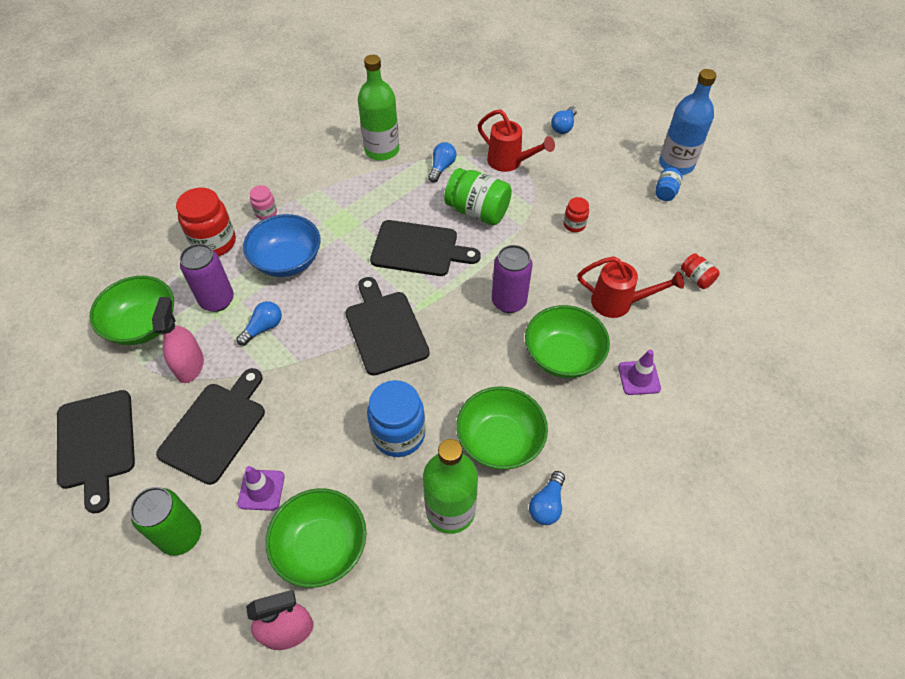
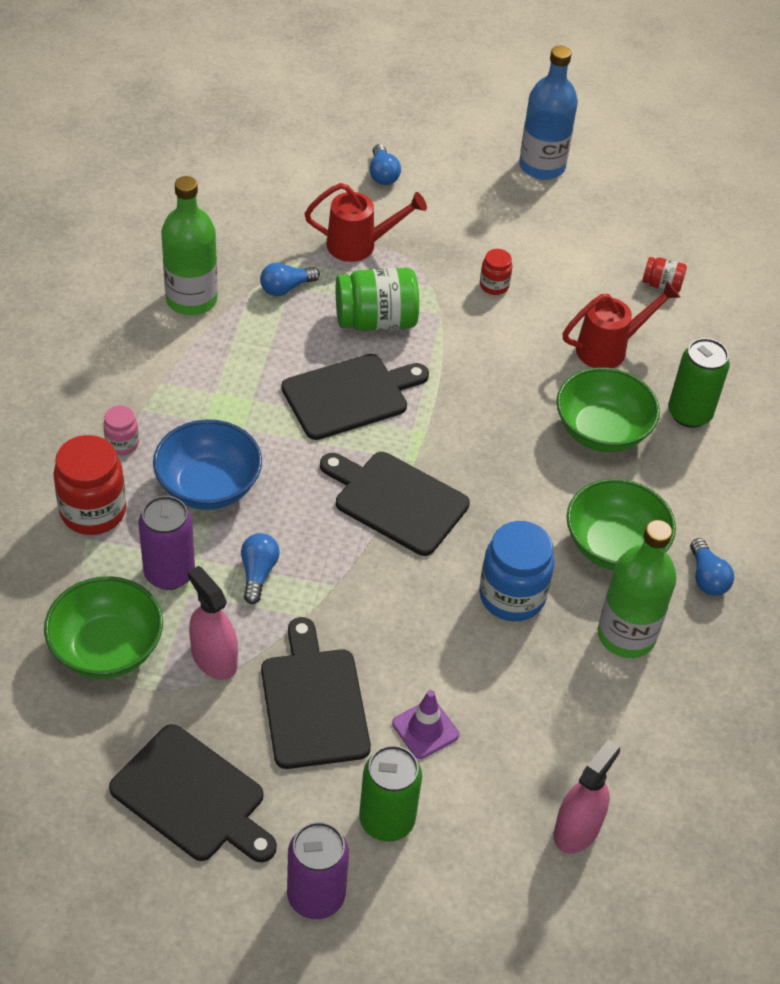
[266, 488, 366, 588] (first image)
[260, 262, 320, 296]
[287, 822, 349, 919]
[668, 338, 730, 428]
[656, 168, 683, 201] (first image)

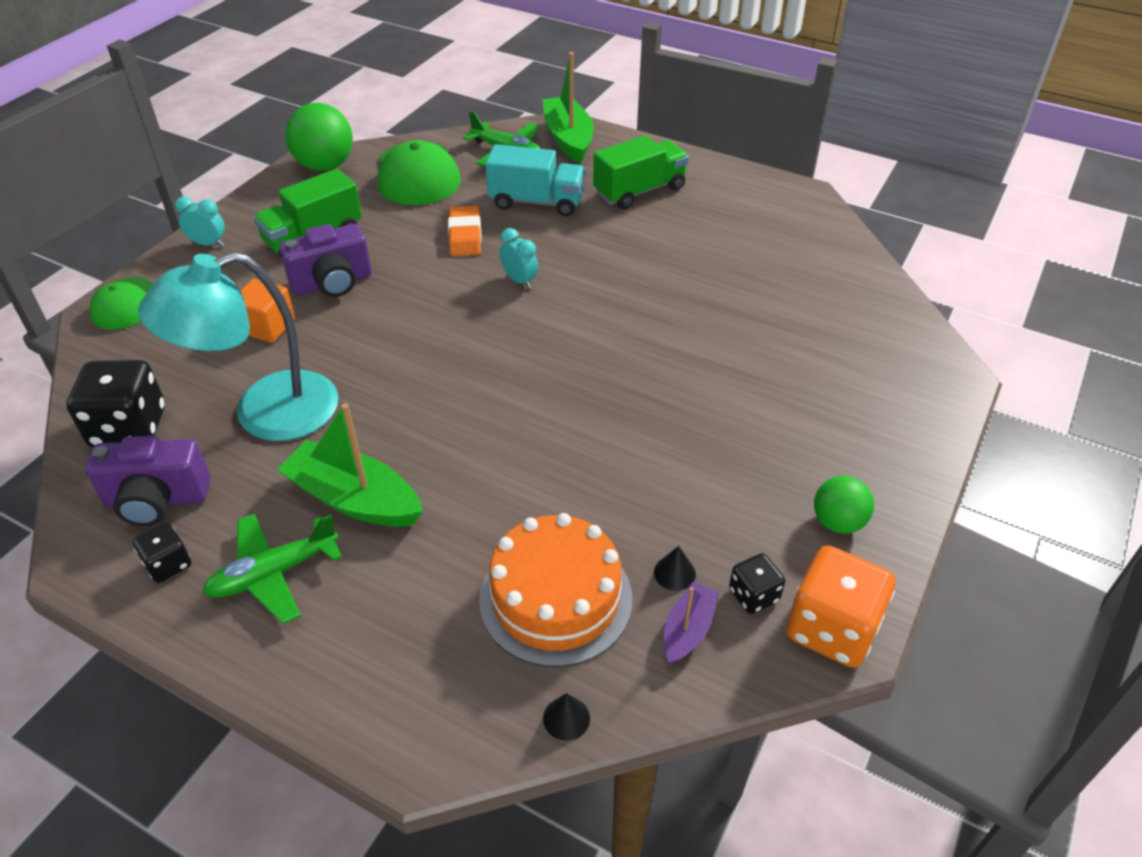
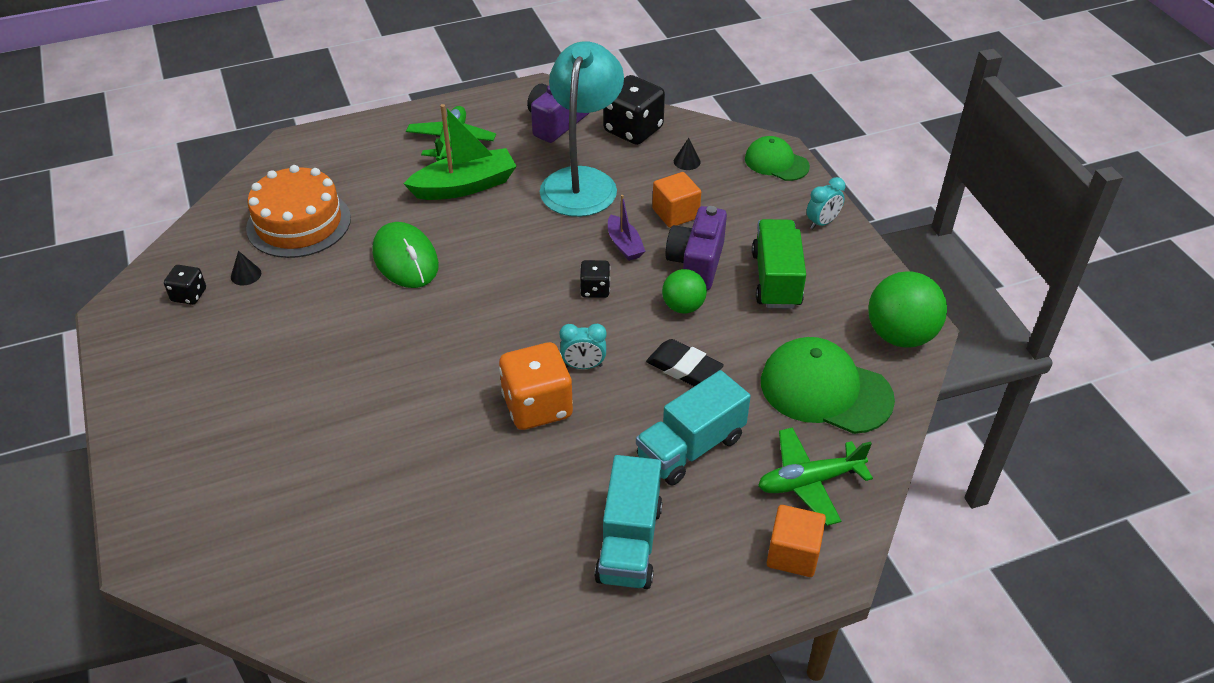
[580, 260, 610, 298]
[646, 339, 724, 386]
[767, 505, 826, 577]
[674, 138, 701, 170]
[594, 455, 663, 589]
[608, 195, 645, 261]
[499, 342, 573, 430]
[662, 269, 707, 314]
[373, 222, 439, 288]

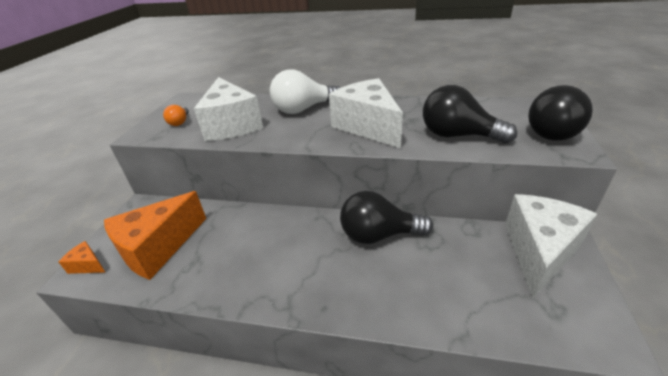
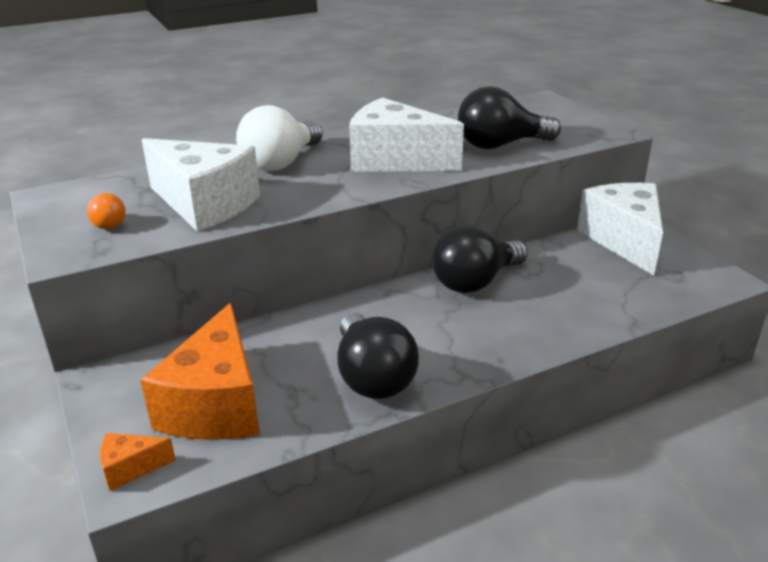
[338, 313, 419, 399]

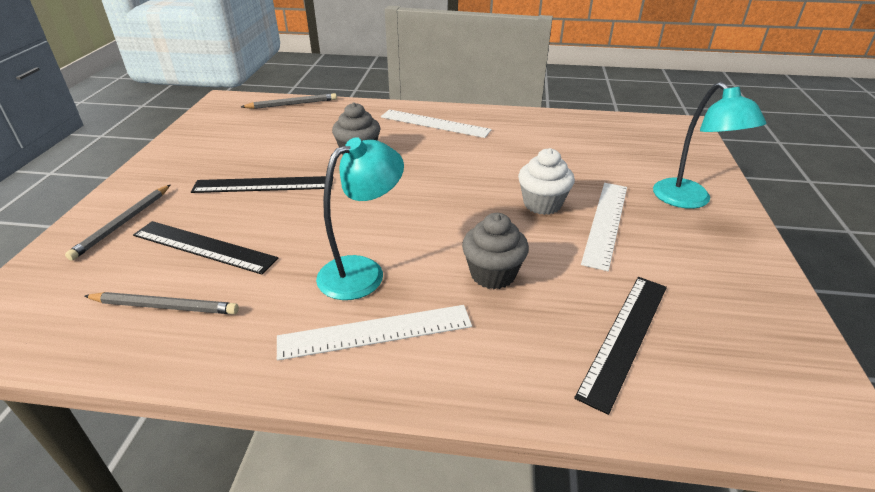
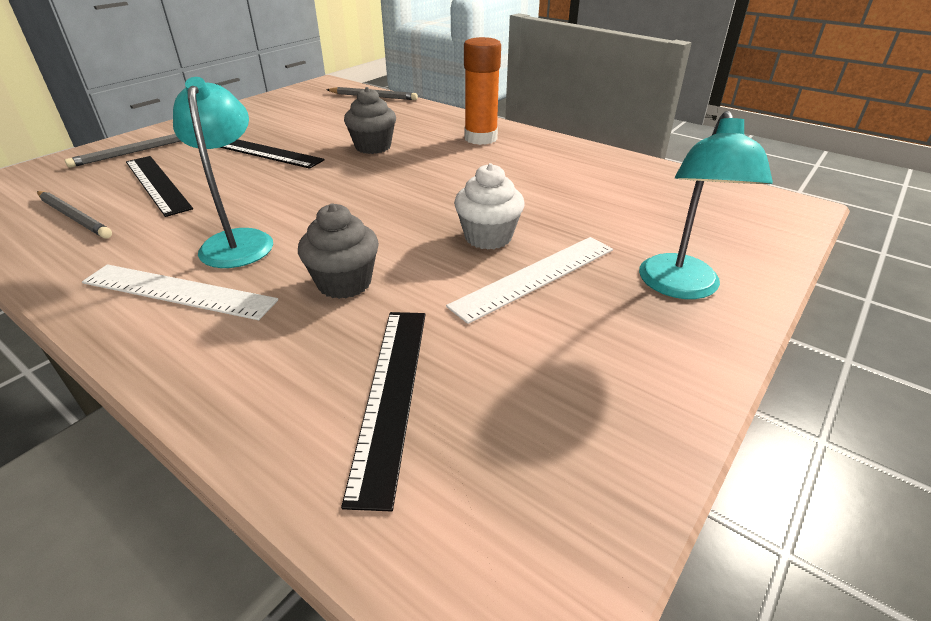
[173, 77, 273, 268]
[464, 37, 501, 145]
[341, 312, 425, 512]

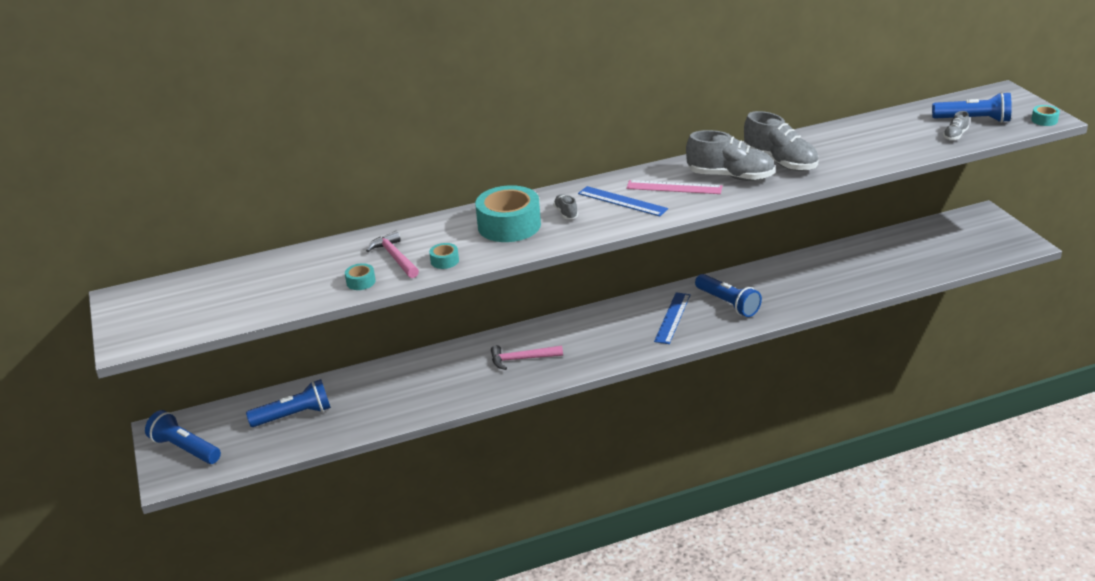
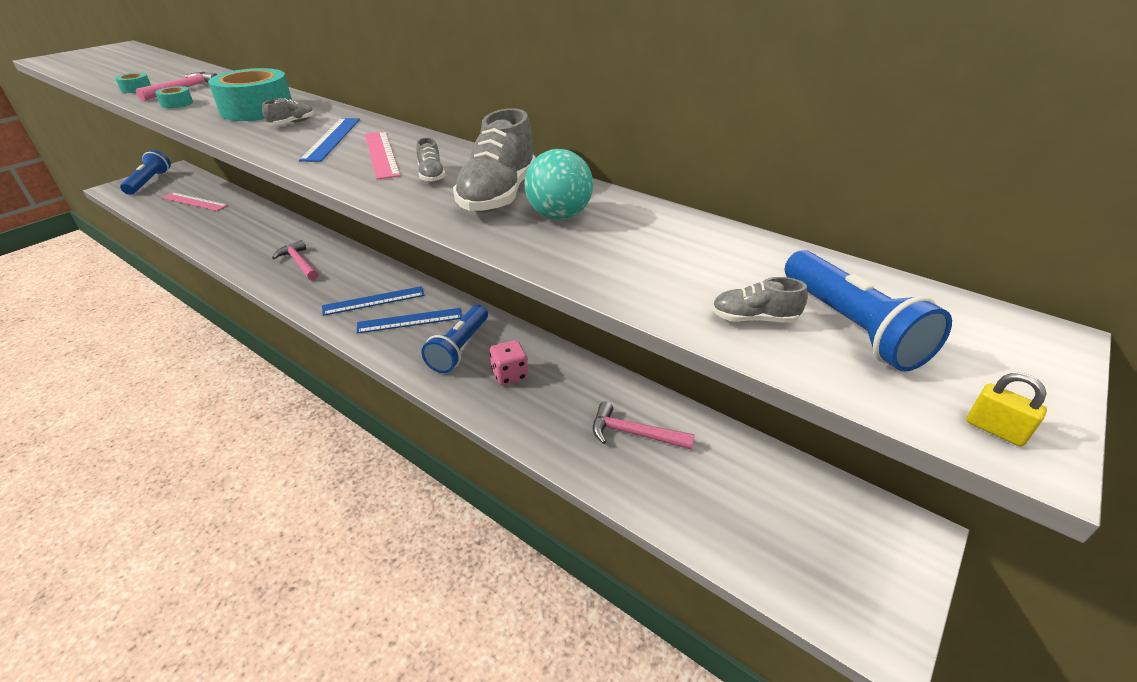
[162, 193, 228, 211]
[416, 138, 445, 182]
[966, 373, 1047, 446]
[322, 286, 425, 316]
[490, 340, 528, 385]
[524, 149, 593, 220]
[593, 402, 695, 450]

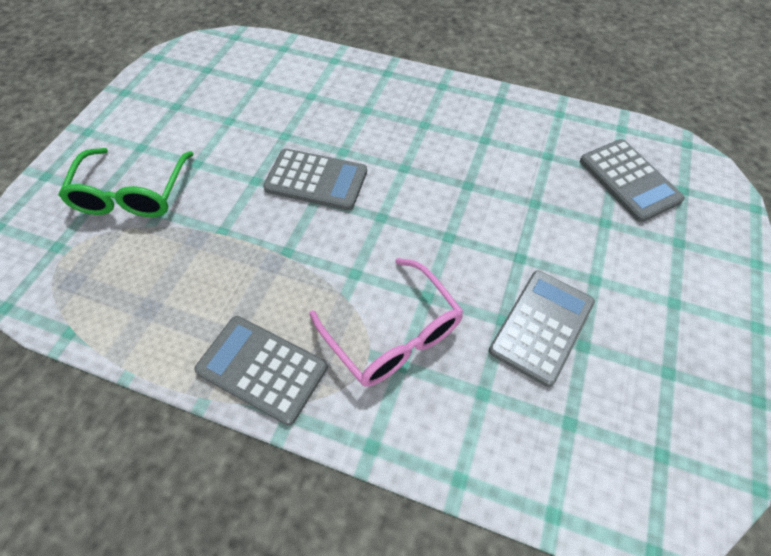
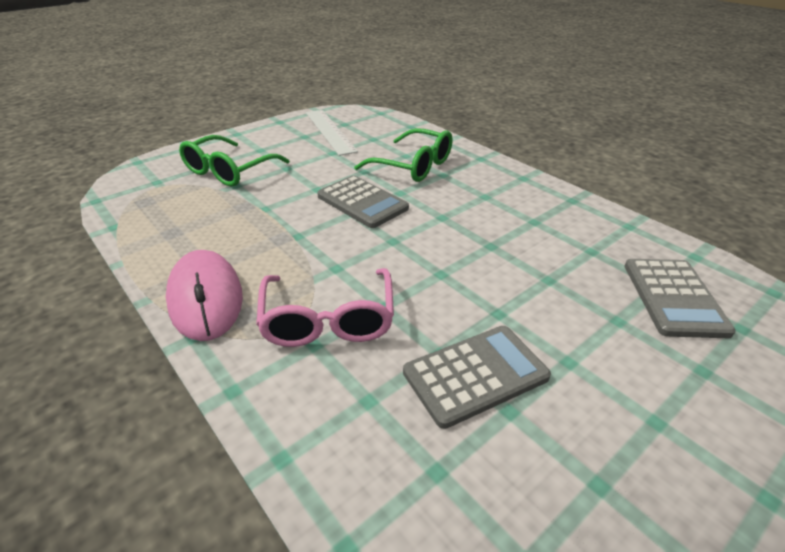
[166, 250, 243, 341]
[306, 110, 358, 156]
[354, 128, 453, 182]

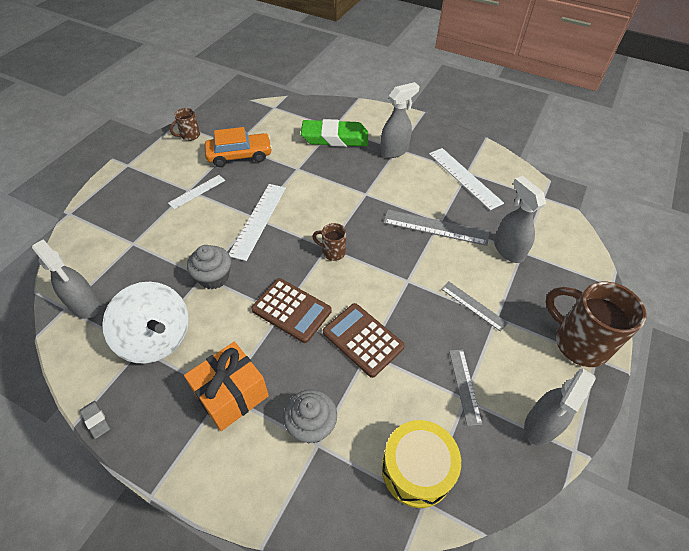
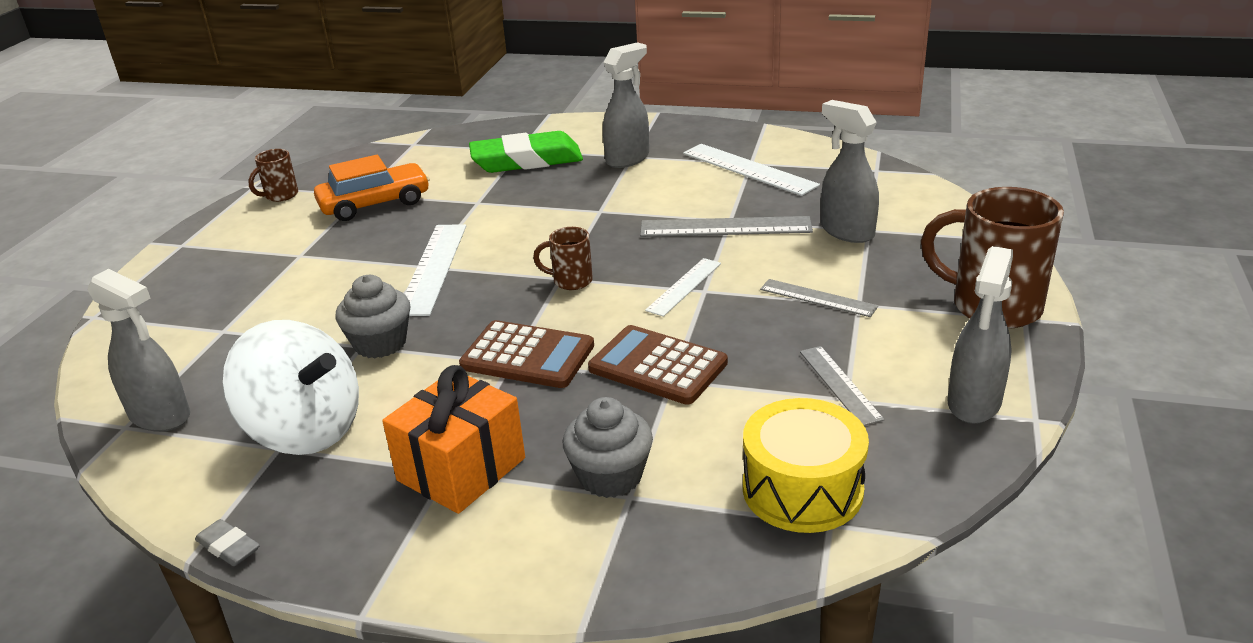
[645, 258, 721, 317]

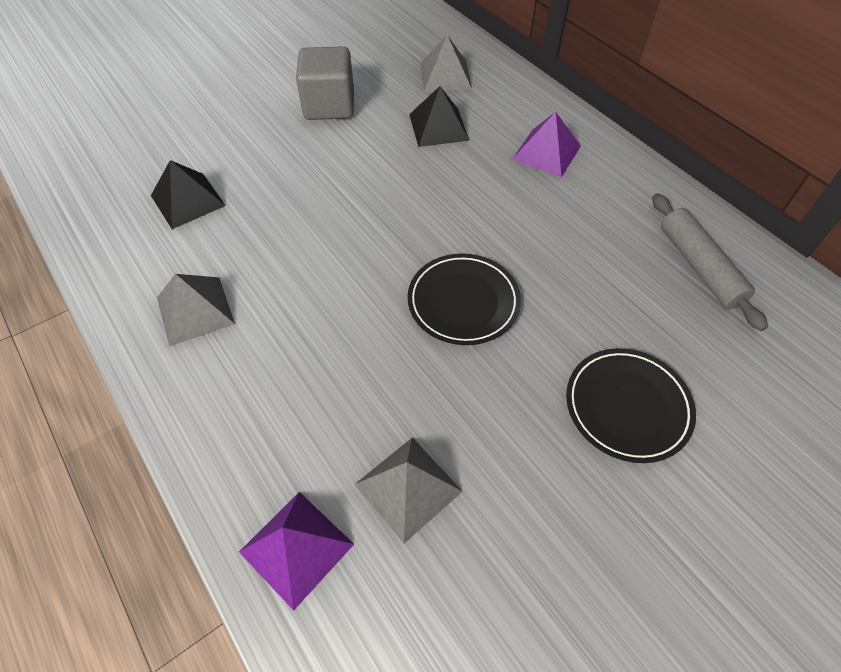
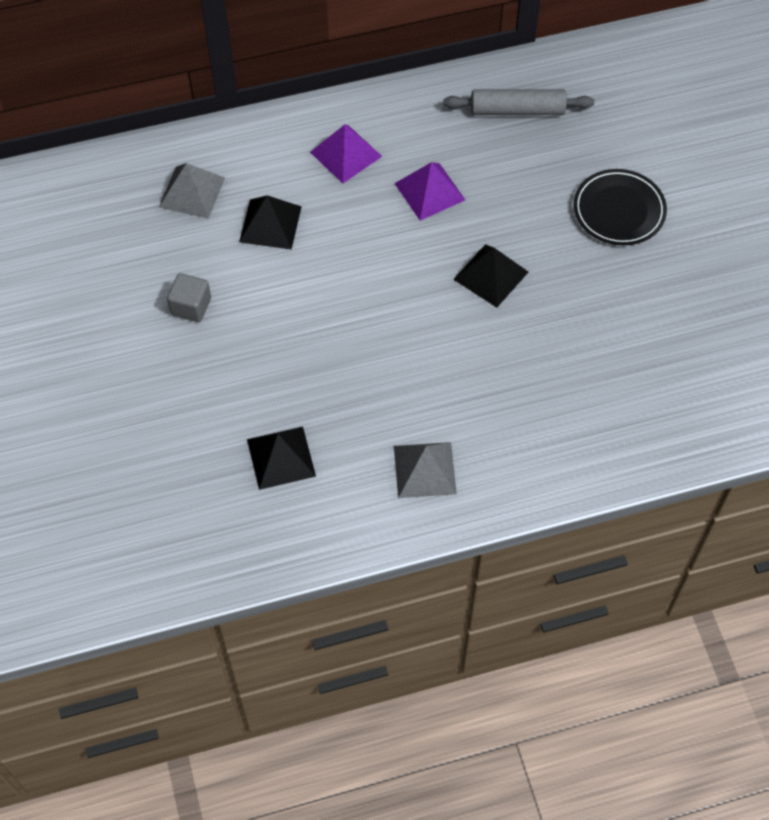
[394, 162, 465, 221]
[167, 273, 211, 322]
[354, 438, 463, 543] (first image)
[453, 244, 528, 308]

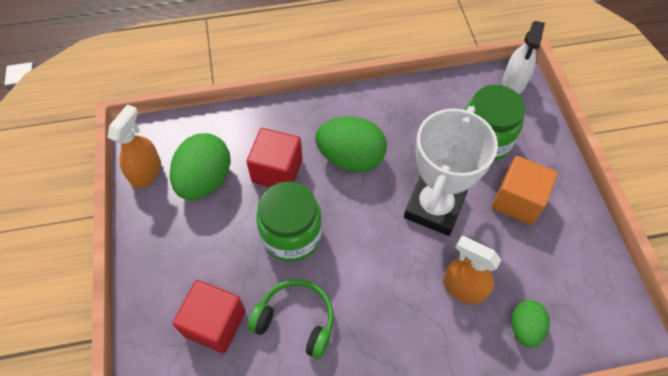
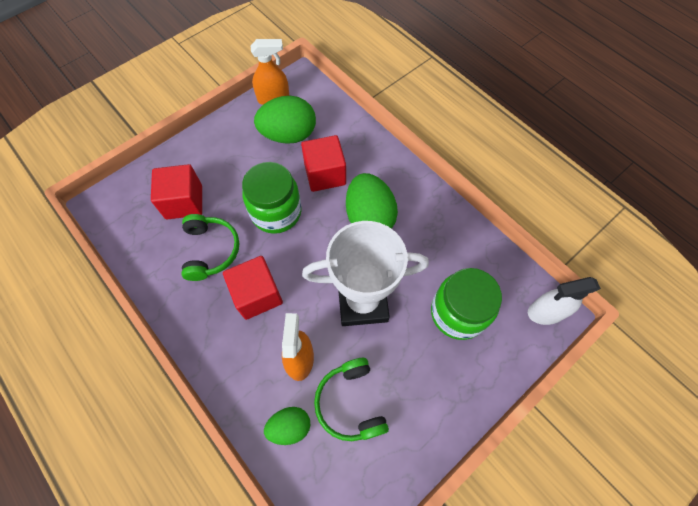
[492, 156, 558, 225] (first image)
[223, 256, 283, 320]
[314, 358, 389, 441]

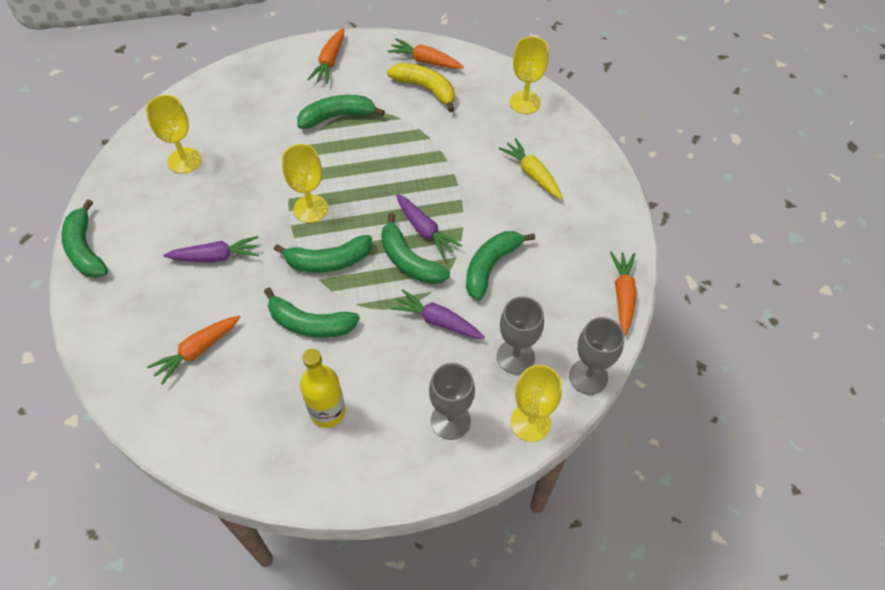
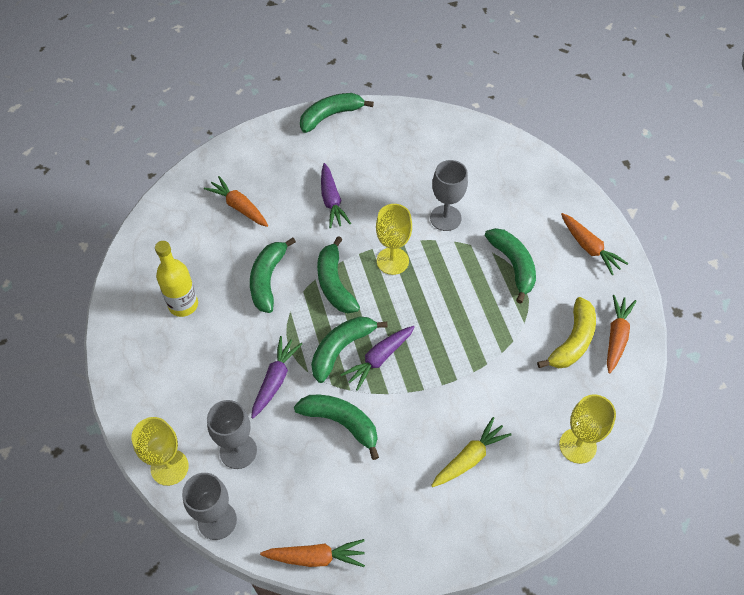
[146, 95, 201, 174] (first image)
[561, 213, 628, 275]
[430, 160, 468, 231]

